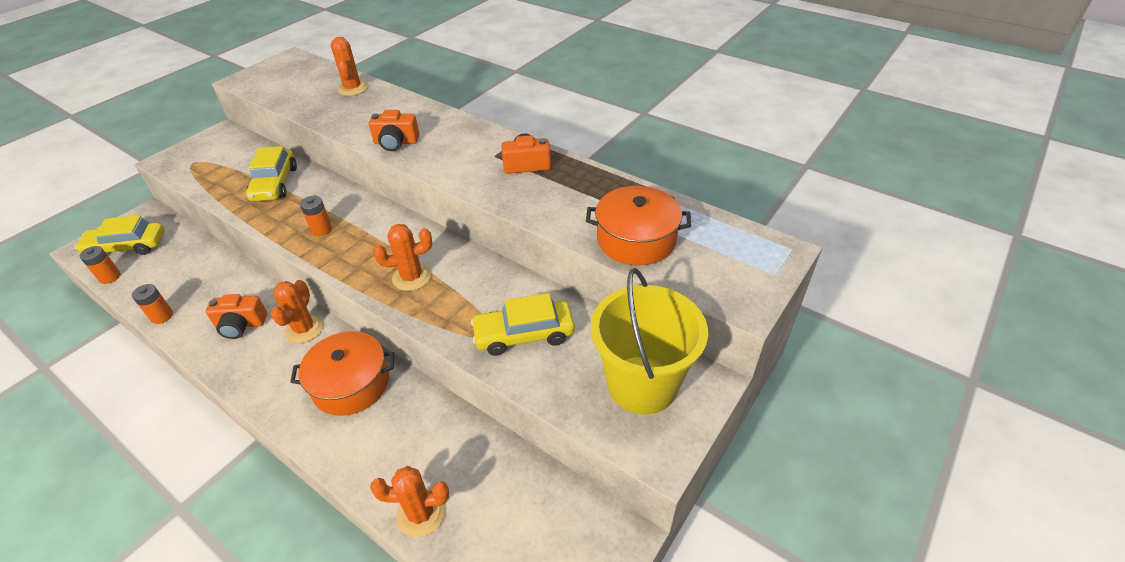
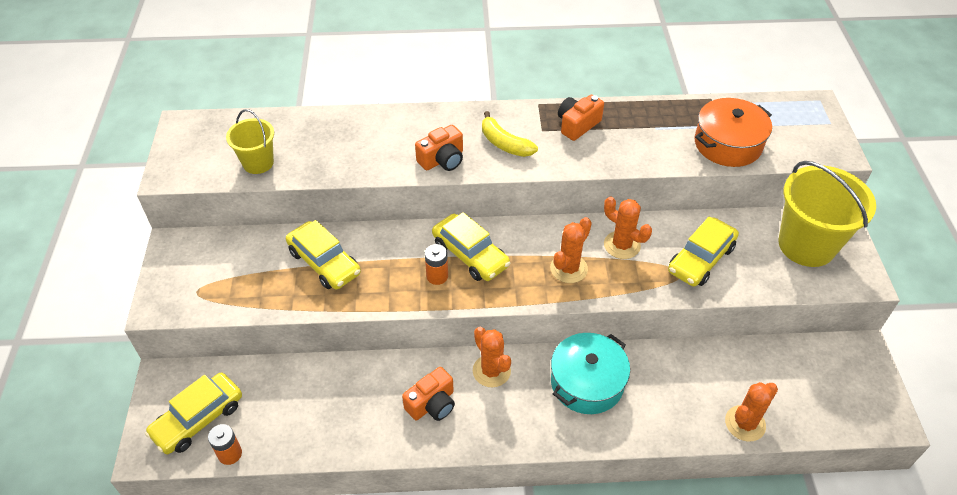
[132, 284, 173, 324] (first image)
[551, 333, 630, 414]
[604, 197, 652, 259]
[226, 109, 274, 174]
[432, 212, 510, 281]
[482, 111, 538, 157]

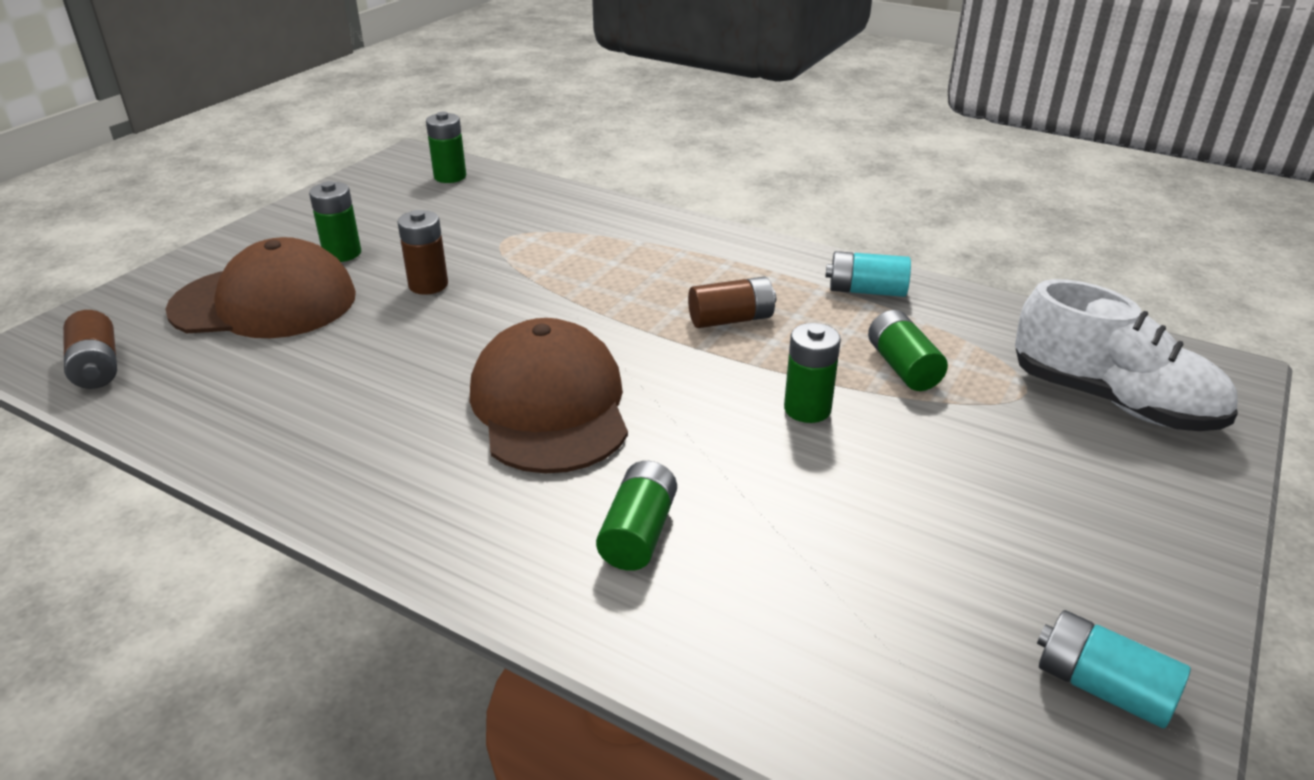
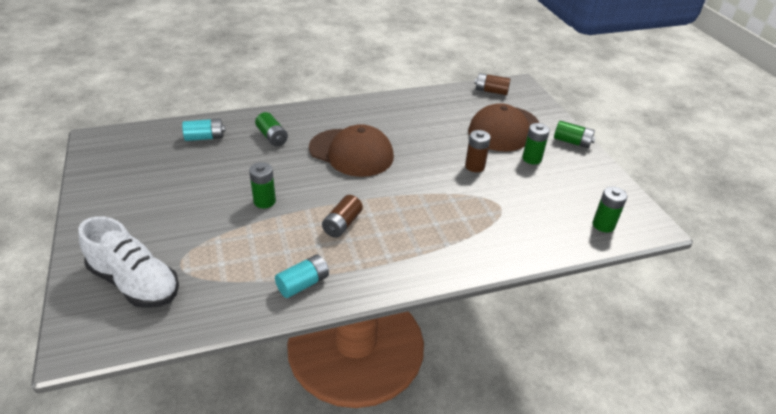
[554, 121, 596, 148]
[78, 216, 179, 308]
[182, 119, 225, 141]

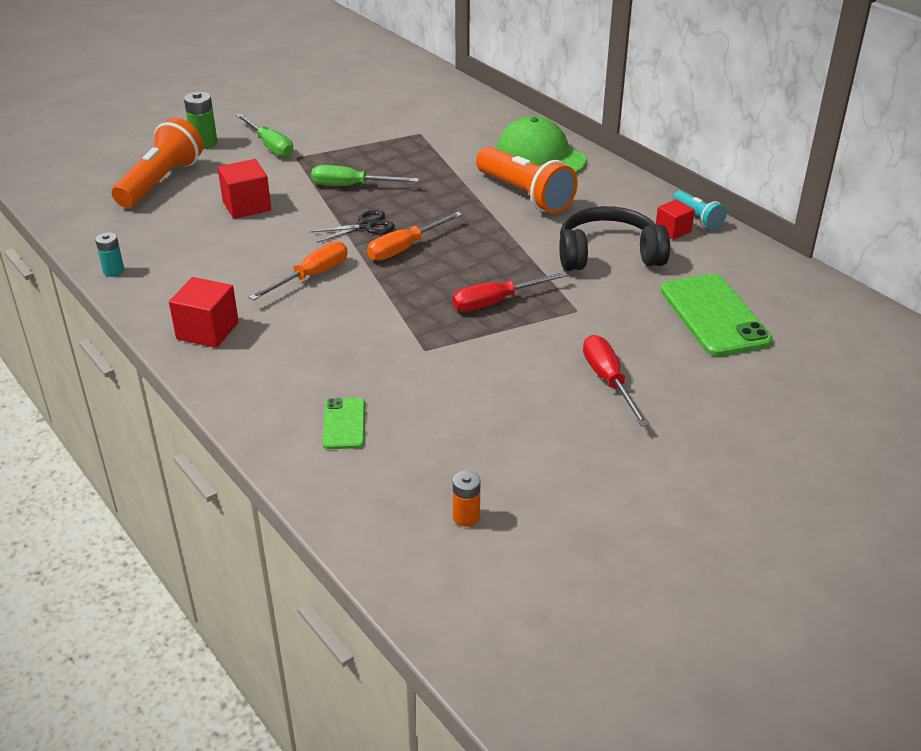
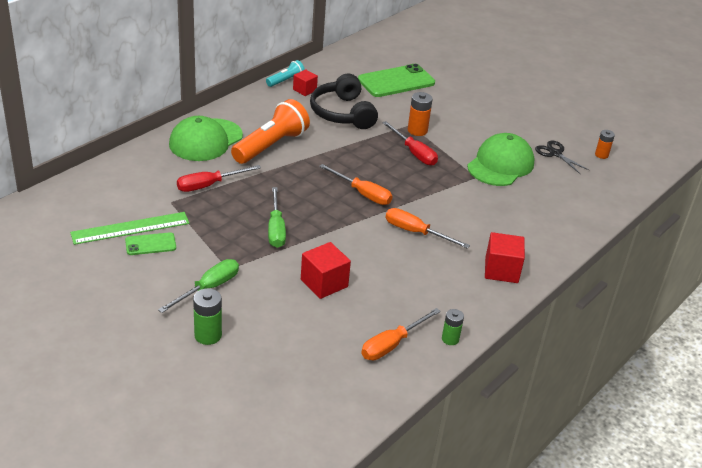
[442, 309, 464, 345]
[112, 118, 203, 208] (first image)
[535, 141, 590, 174]
[125, 232, 176, 255]
[177, 165, 261, 192]
[70, 212, 190, 245]
[361, 308, 441, 360]
[408, 92, 433, 136]
[467, 133, 535, 186]

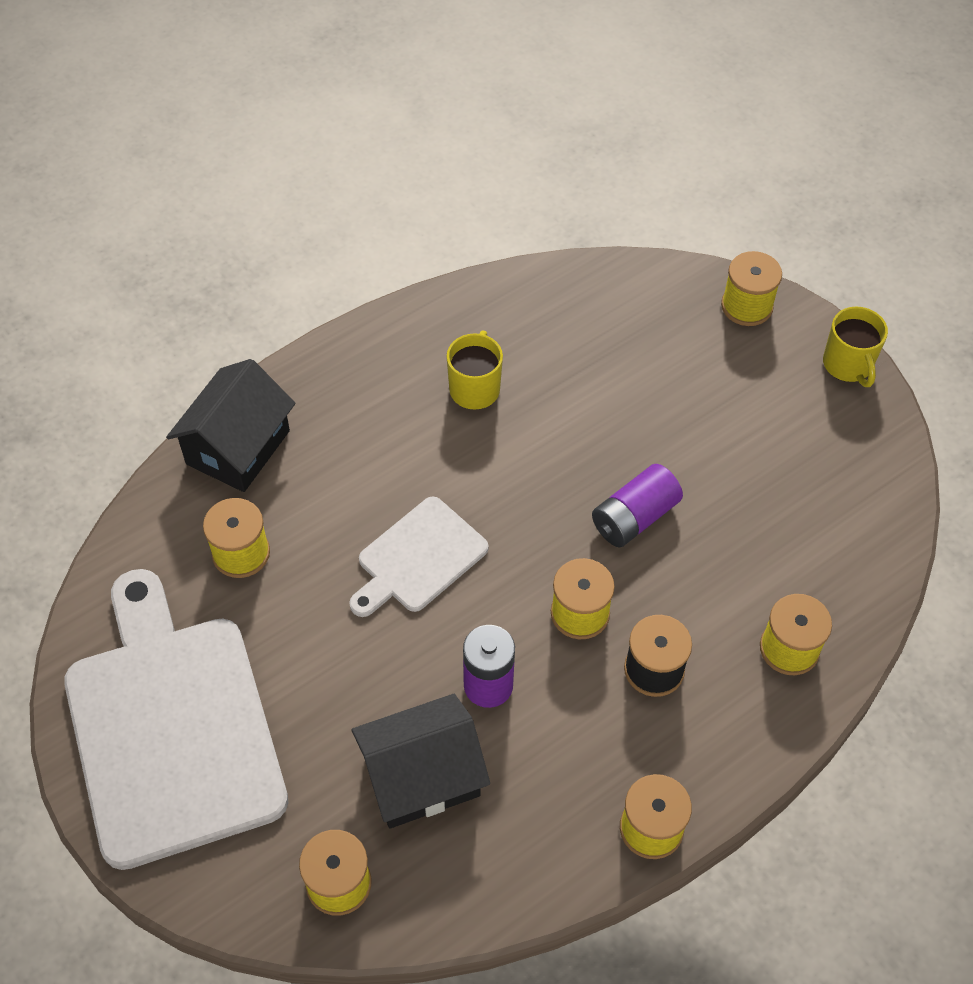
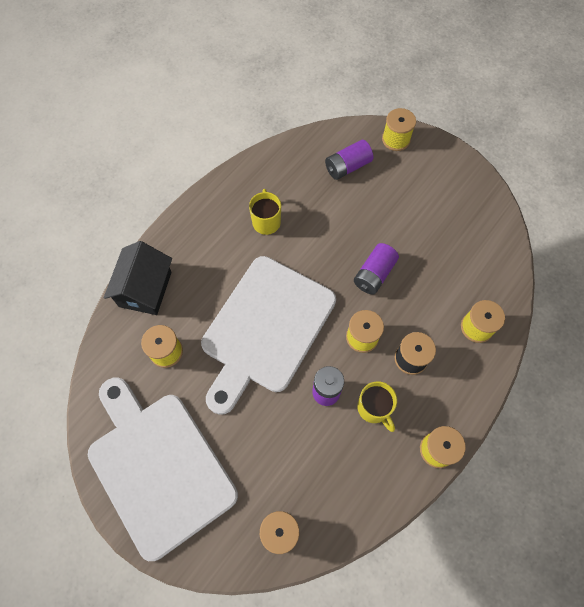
[201, 256, 336, 415]
[352, 694, 490, 828] (first image)
[357, 381, 397, 432]
[325, 140, 373, 180]

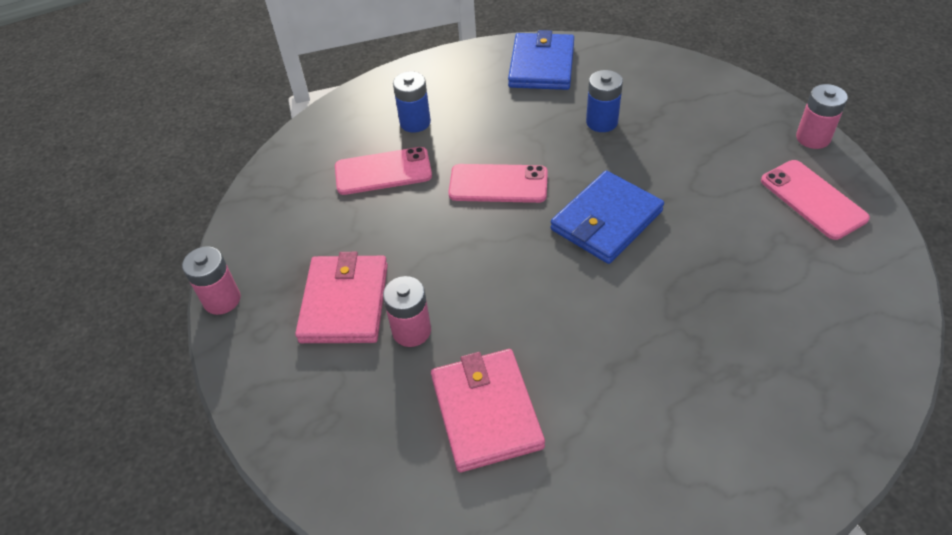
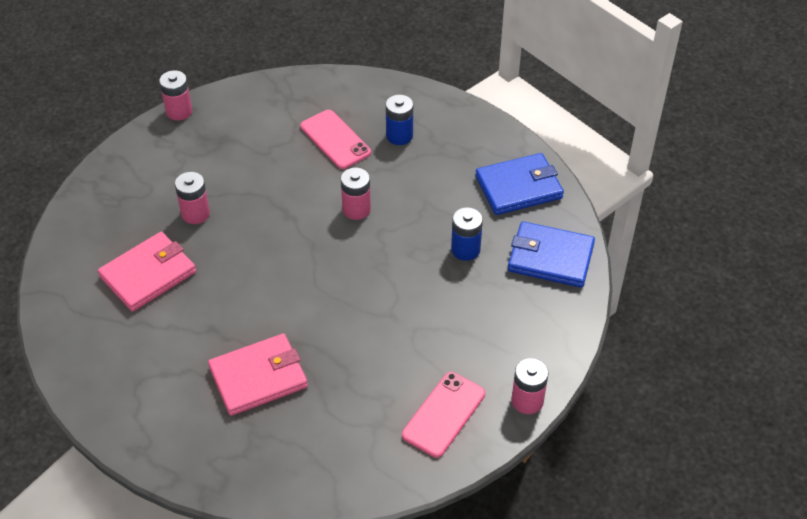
[208, 333, 308, 416]
[341, 168, 371, 220]
[508, 221, 595, 288]

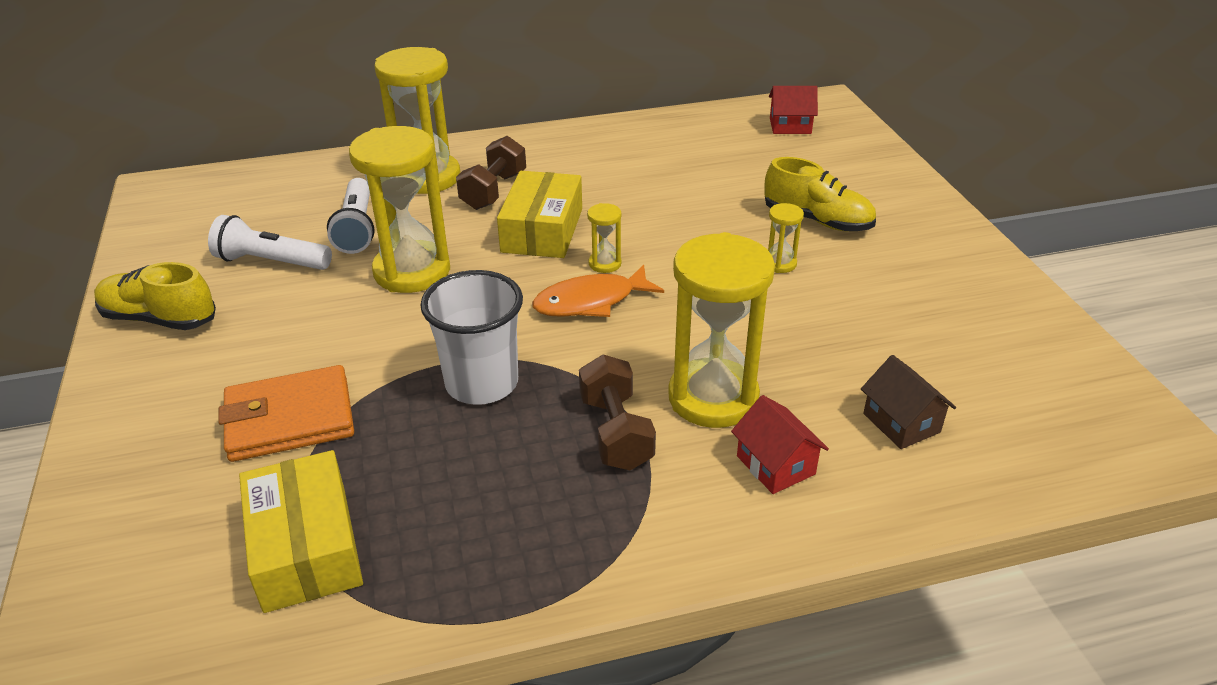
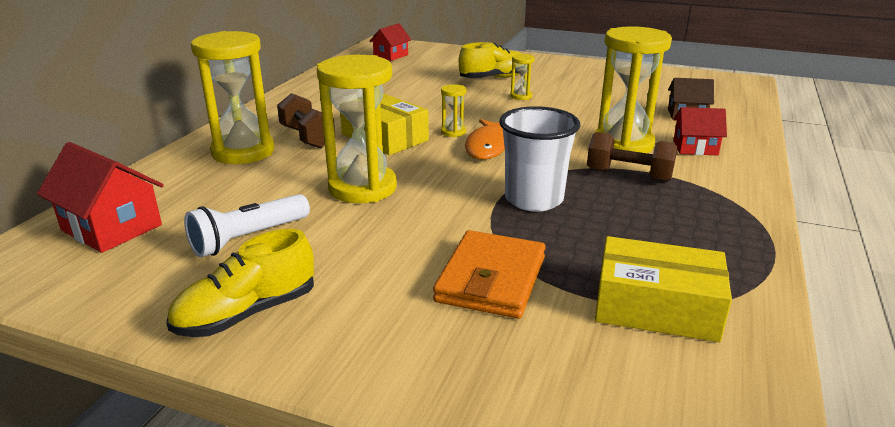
[327, 178, 375, 254] (first image)
[37, 142, 164, 253]

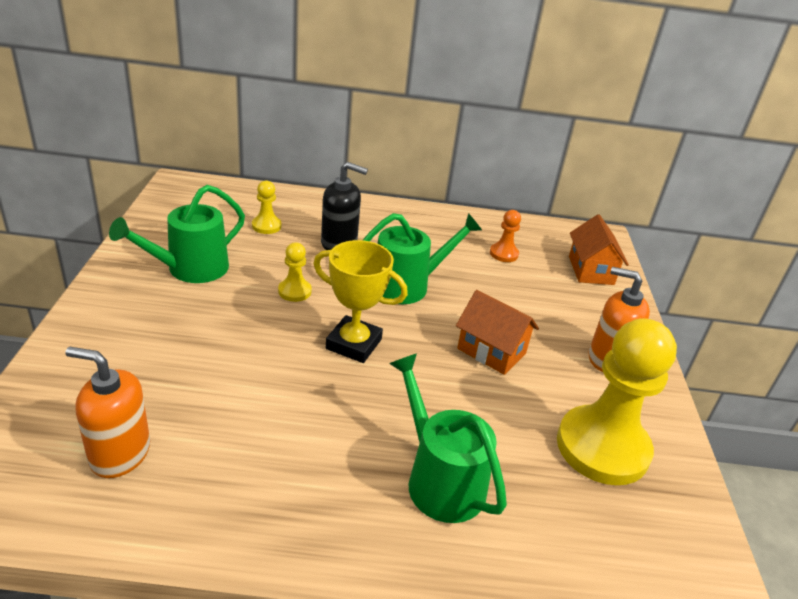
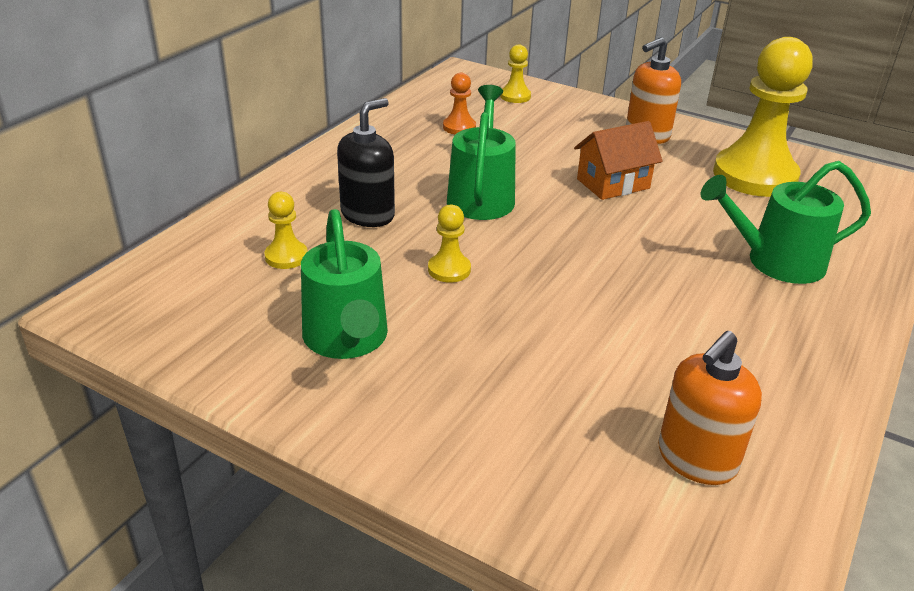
[313, 240, 408, 363] (first image)
[500, 44, 531, 103]

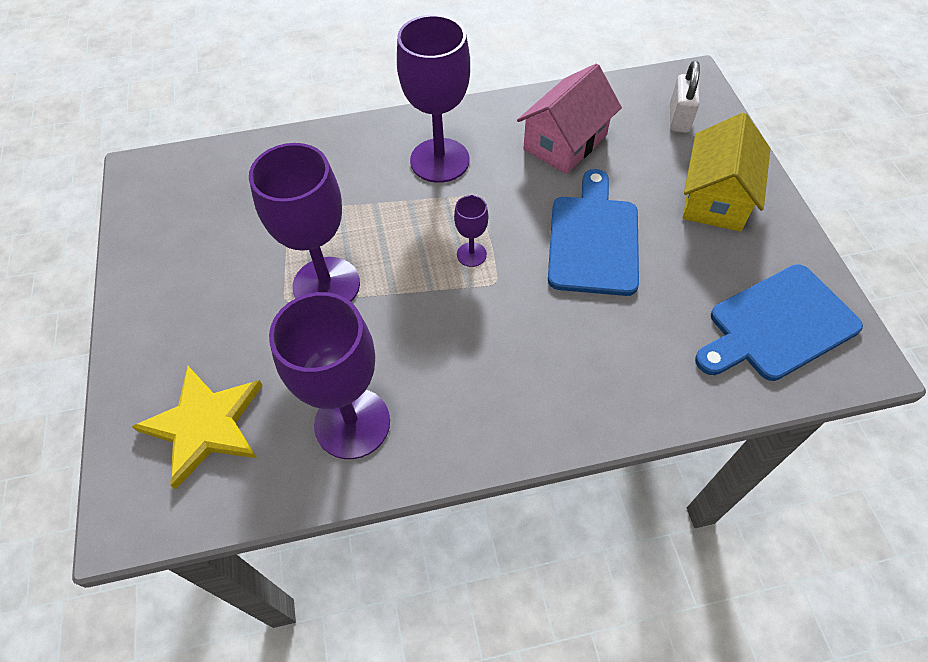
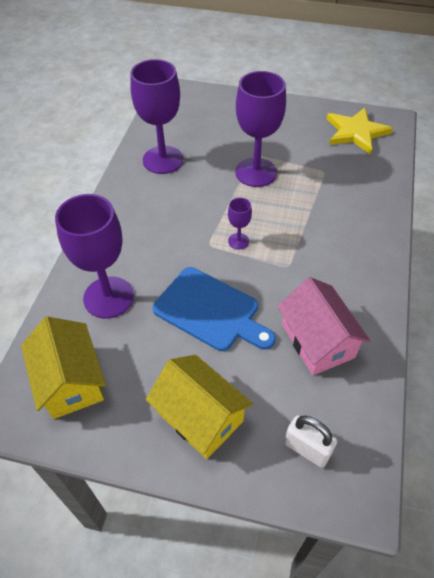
[327, 107, 393, 155]
[55, 194, 134, 318]
[21, 316, 106, 419]

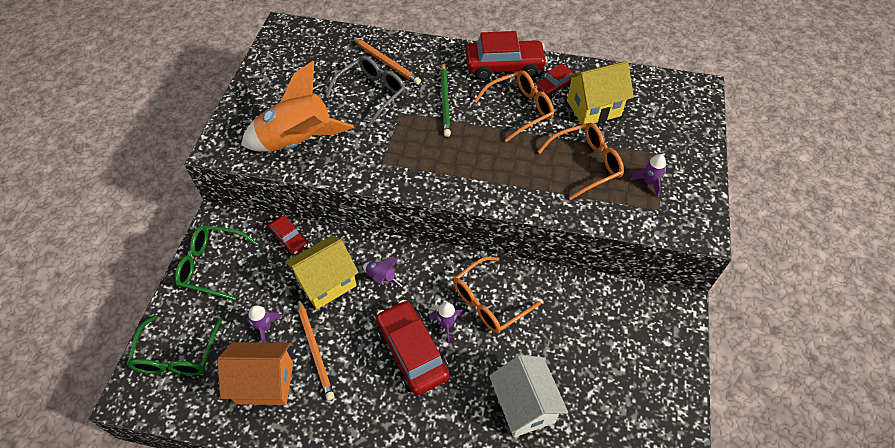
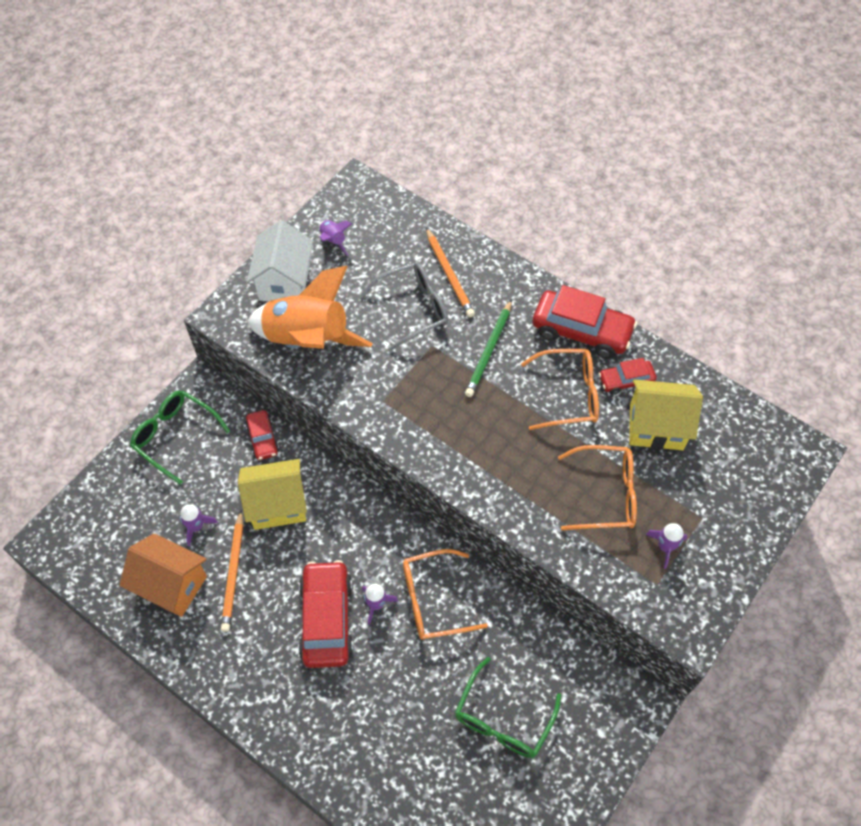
[455, 657, 561, 758]
[319, 220, 352, 256]
[247, 220, 313, 301]

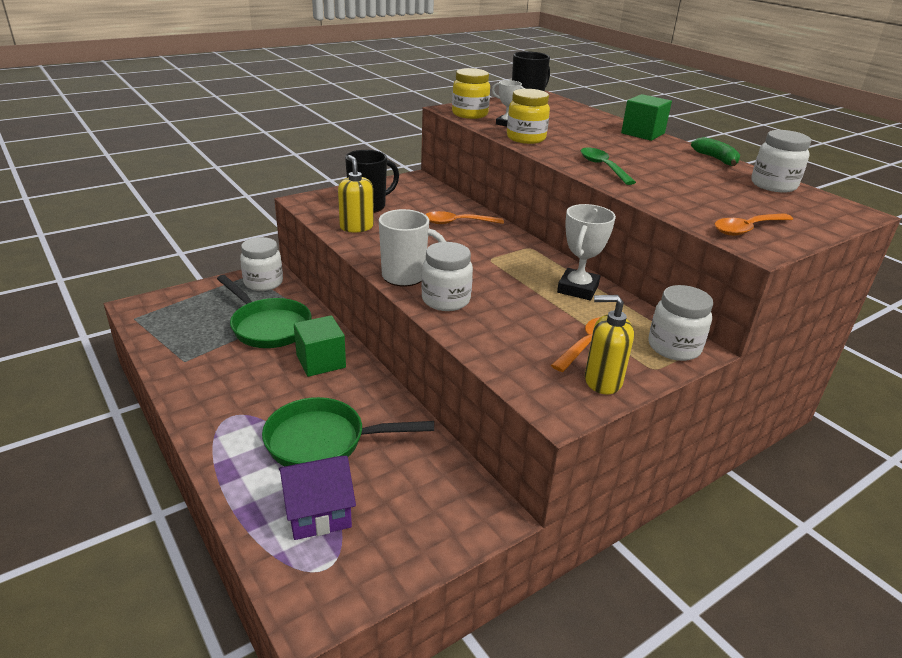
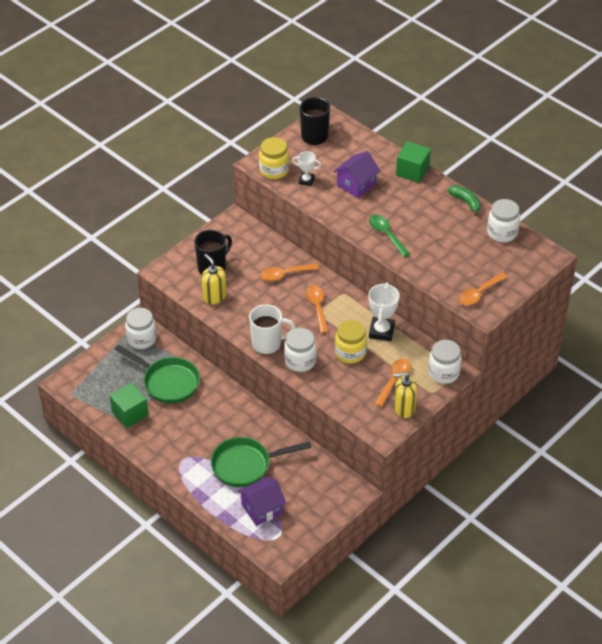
[110, 383, 149, 428]
[335, 320, 367, 363]
[306, 285, 329, 333]
[333, 151, 381, 198]

